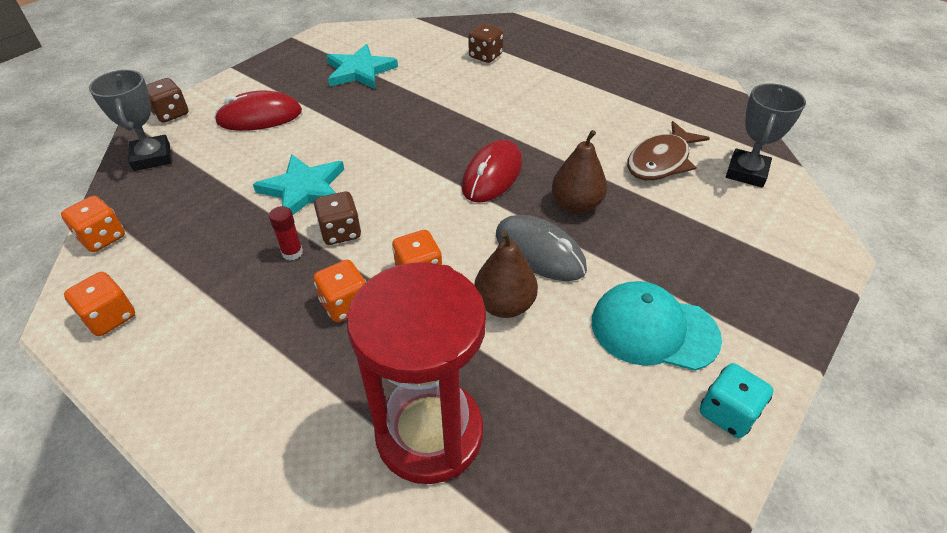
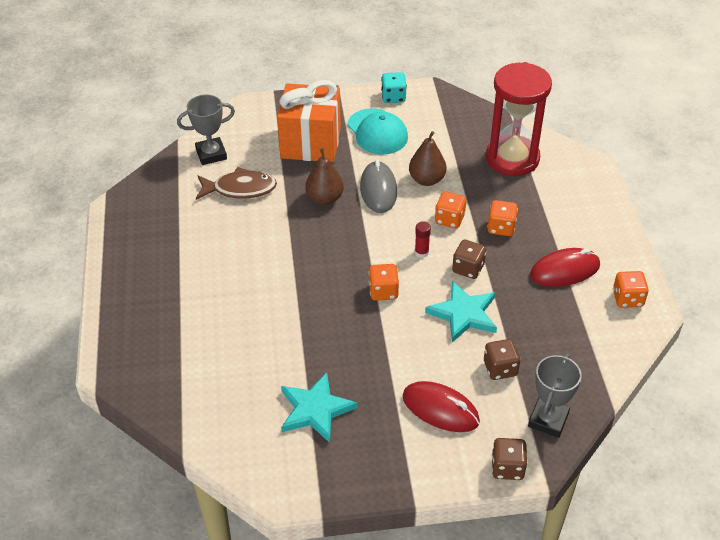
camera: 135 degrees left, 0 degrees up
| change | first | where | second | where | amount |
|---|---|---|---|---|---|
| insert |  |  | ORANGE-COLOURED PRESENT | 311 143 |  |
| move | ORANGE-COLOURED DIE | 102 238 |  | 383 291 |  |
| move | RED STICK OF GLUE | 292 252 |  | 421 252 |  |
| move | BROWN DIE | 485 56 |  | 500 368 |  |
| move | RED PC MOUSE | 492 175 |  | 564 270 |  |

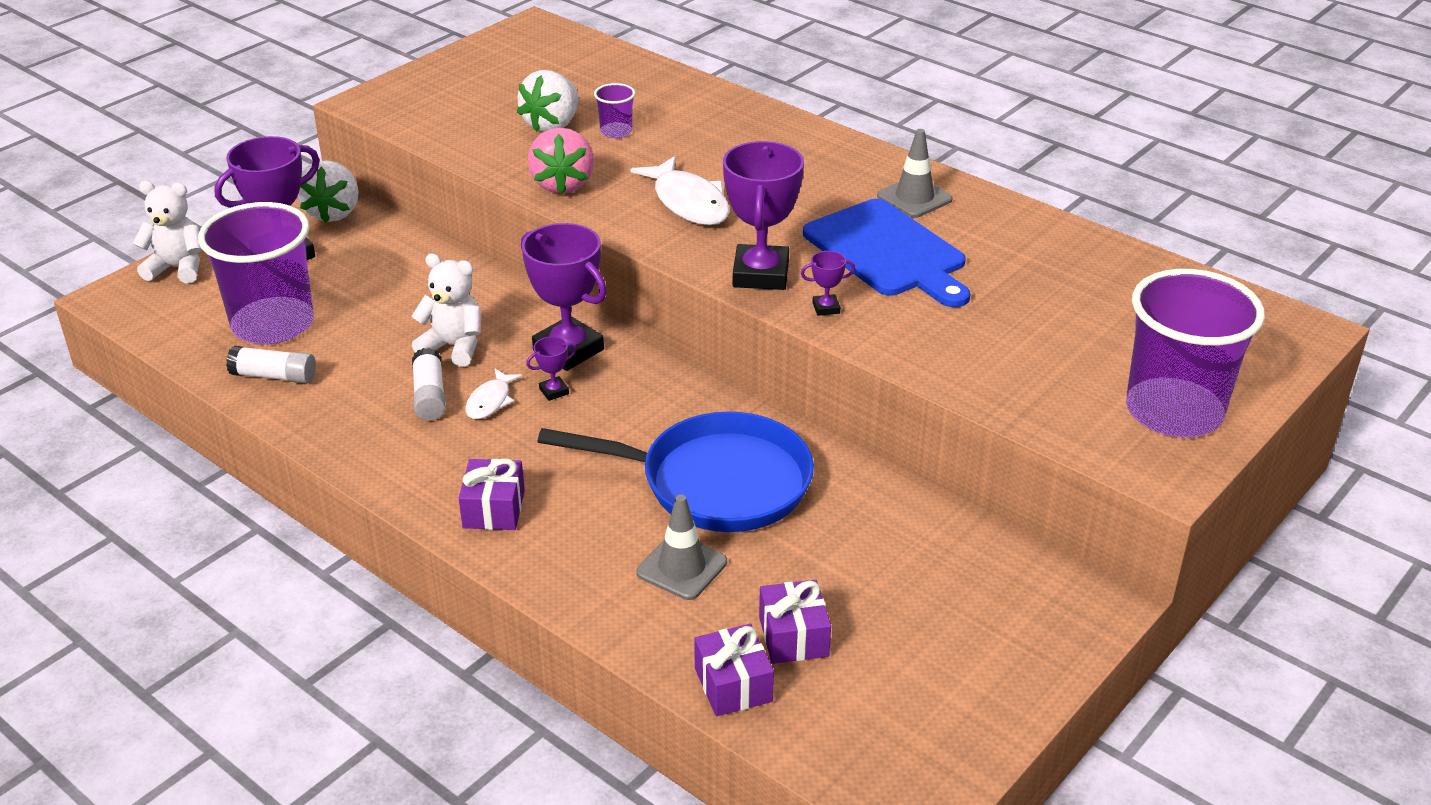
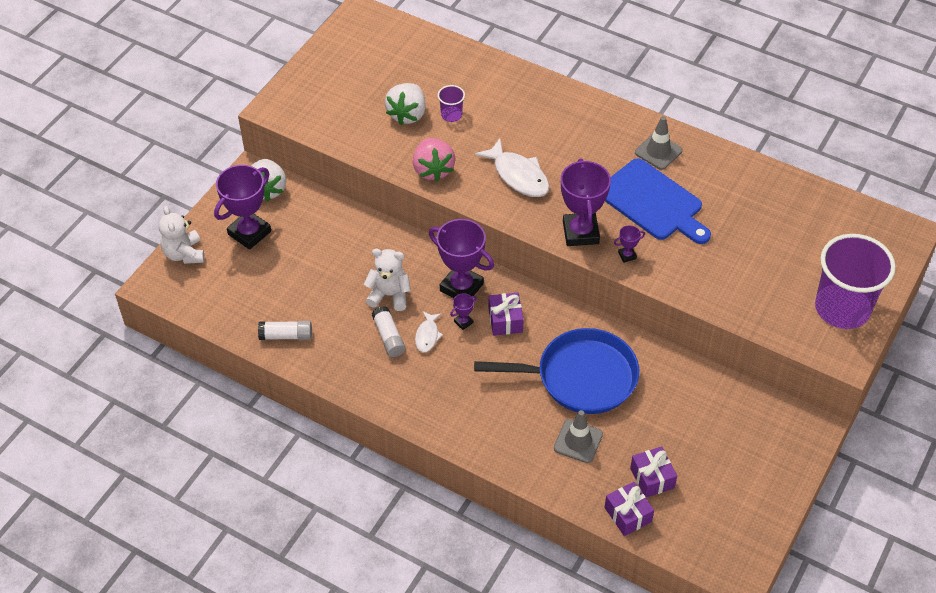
camera: 10 degrees left, 15 degrees up
| change | first | where | second | where | amount |
|---|---|---|---|---|---|
| rotate | PURE WHITE STUFFED BEAR | 177 268 |  | 184 254 | 105 degrees counterclockwise |
| move | ROYAL PURPLE PRESENT | 494 509 |  | 505 320 |  |
| delete | ROYAL PURPLE BEAKER | 273 324 |  |  |  |

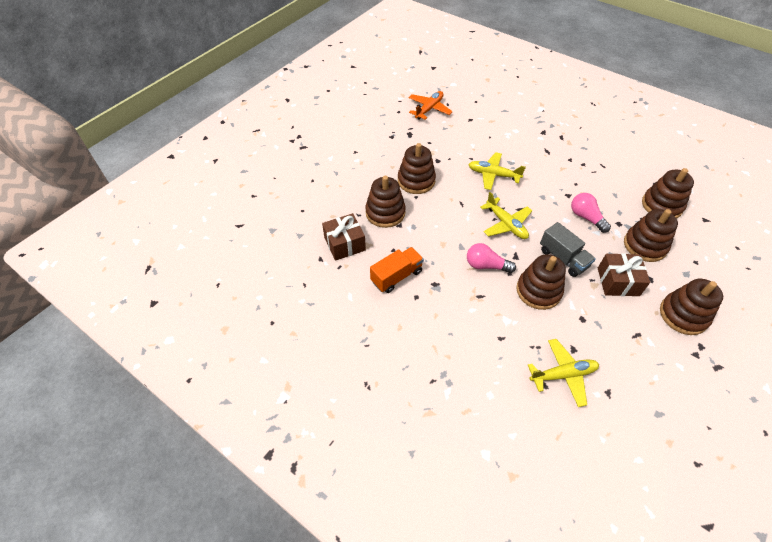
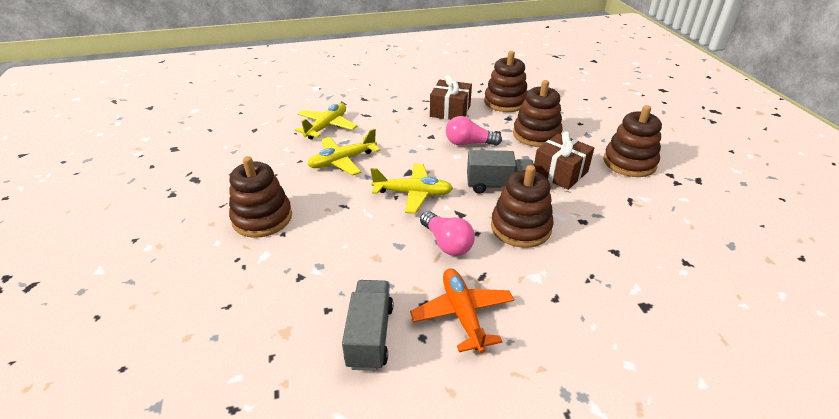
camera: 50 degrees left, 15 degrees down
| change | first | where | second | where | amount |
|---|---|---|---|---|---|
| move | GOLDEN AEROPLANE | 563 374 |  | 326 126 |  |
| recolor | ORANGE-COLOURED LORRY | 396 276 | GRAY LORRY | 370 336 |  |
| move | ORANGE-COLOURED AEROPLANE | 429 109 |  | 462 314 |  |
| rotate | ROSE-PINK LIGHTBULB | 486 265 |  | 447 243 | 90 degrees counterclockwise |
| move | BROWN PRESENT | 344 244 |  | 450 111 |  |
| delete | BROWN STACKING RINGS | 385 213 |  |  |  |

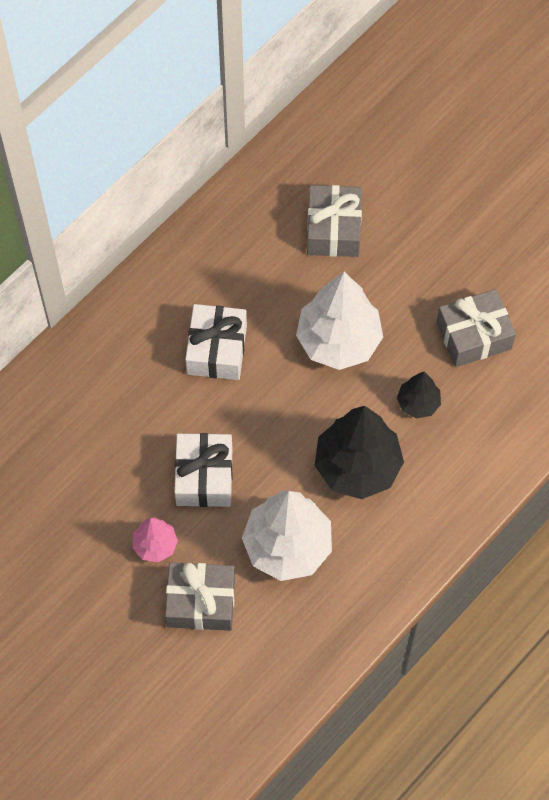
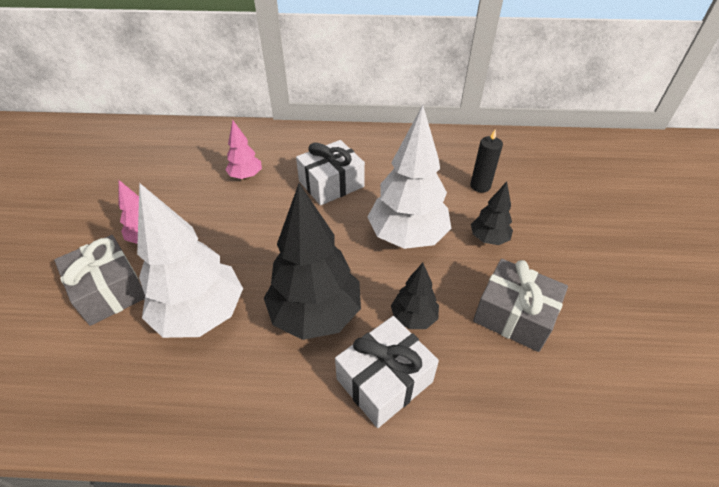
camera: 50 degrees right, 20 degrees down
| change | first | where | second | where | amount |
|---|---|---|---|---|---|
| insert |  |  | ROSE-PINK FIR TREE | 246 176 |  |
| move | PURE WHITE PRESENT | 204 476 |  | 384 380 |  |
| replace | GRAY PRESENT | 333 229 | EBONY PILLAR CANDLE | 480 186 |  |
| insert |  |  | EBONY FIR TREE | 488 239 |  |

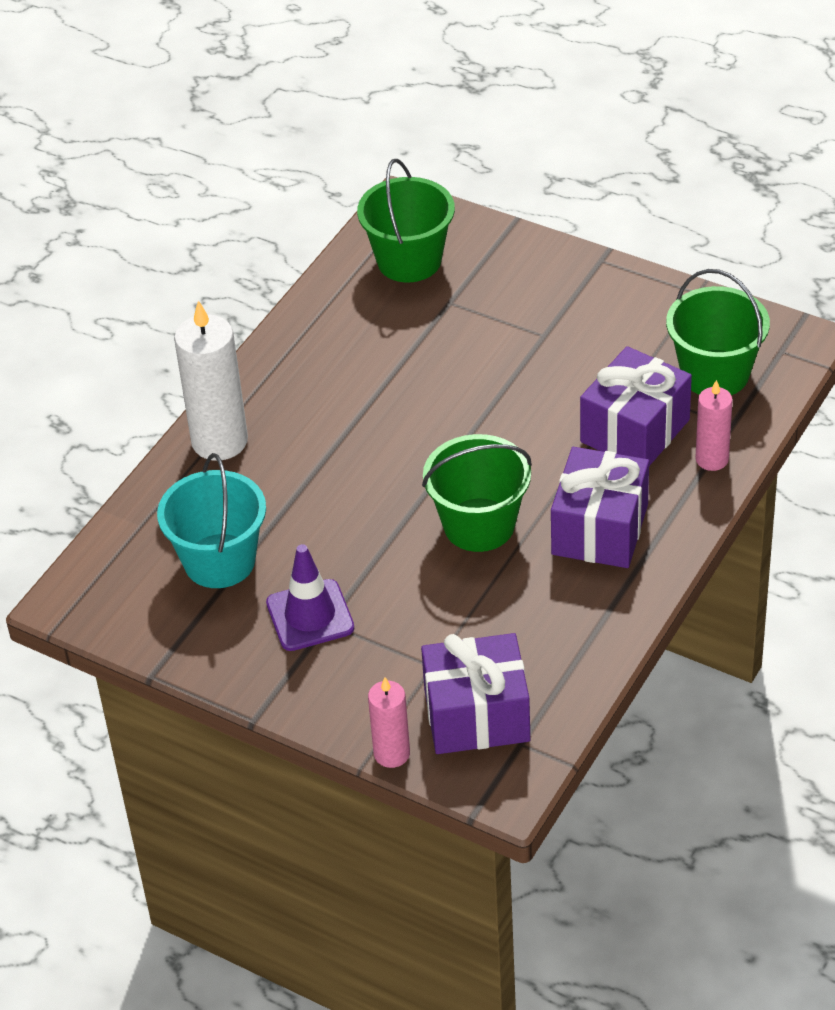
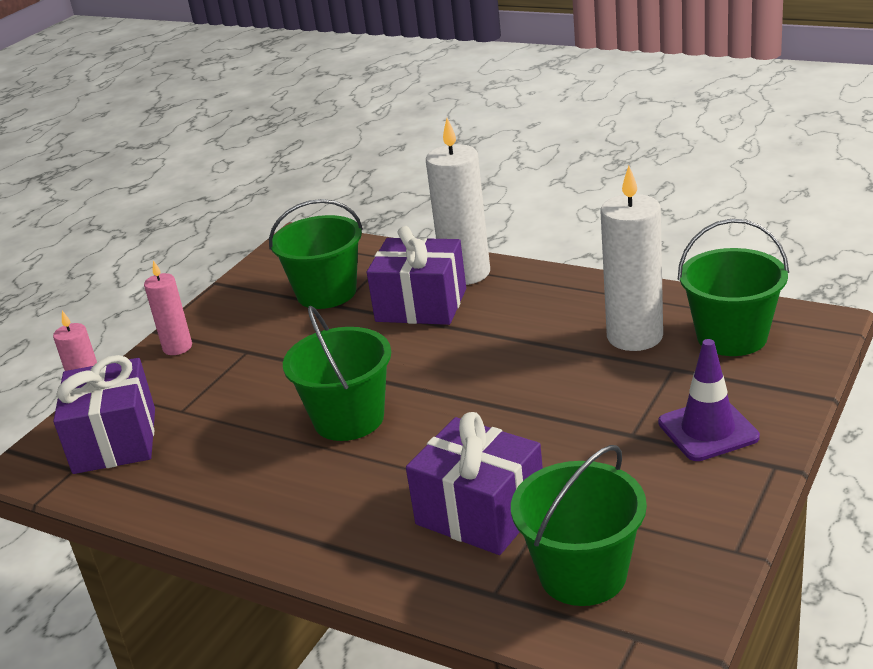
camera: 90 degrees right, 15 degrees down
| change | first | where | second | where | amount |
|---|---|---|---|---|---|
| move | ROSE-PINK PILLAR CANDLE | 712 459 |  | 177 347 |  |
| recolor | TEAL BUCKET | 219 561 | GREEN BUCKET | 326 293 |  |
| move | ROYAL PURPLE PRESENT | 600 529 |  | 421 305 |  |
| insert |  |  | PURE WHITE PILLAR CANDLE | 634 336 |  |
| move | ROYAL PURPLE TRAFFIC CONE | 310 616 |  | 708 430 |  |

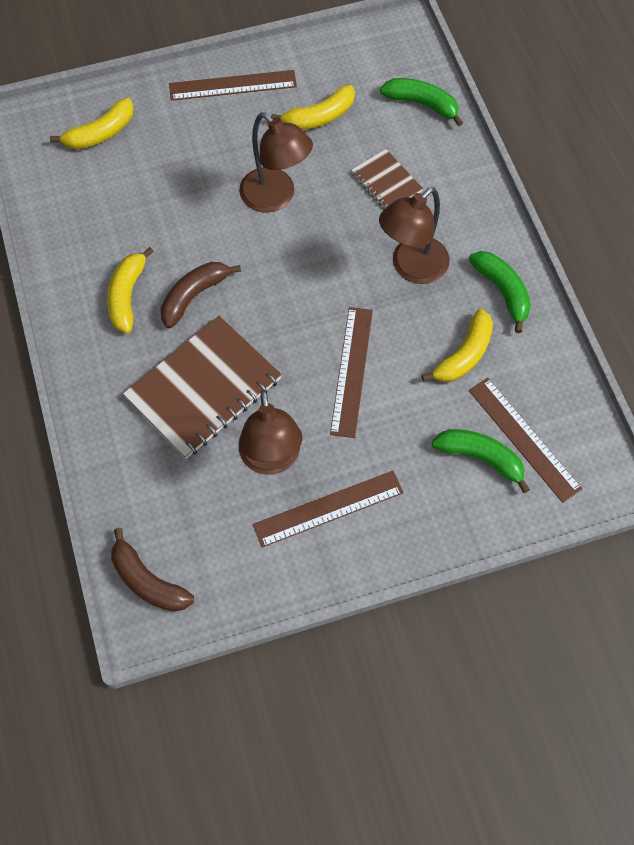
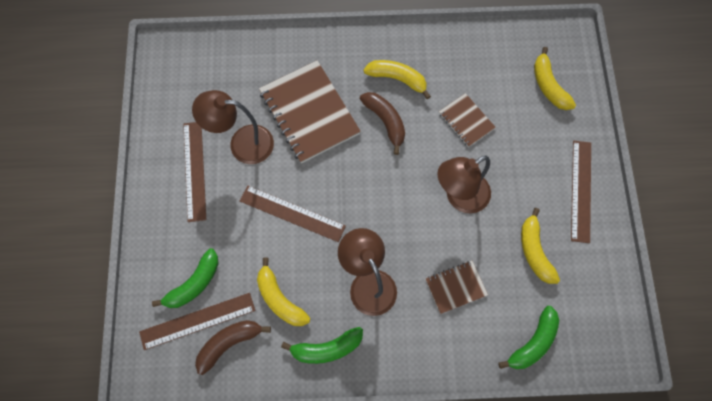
camera: 105 degrees right, 5 degrees up
| change | first | where | second | where | amount |
|---|---|---|---|---|---|
| move | BROWN BANANA FRUIT | 148 581 |  | 229 344 |  |
| insert |  |  | BROWN EXERCISE BOOK | 466 121 |  |

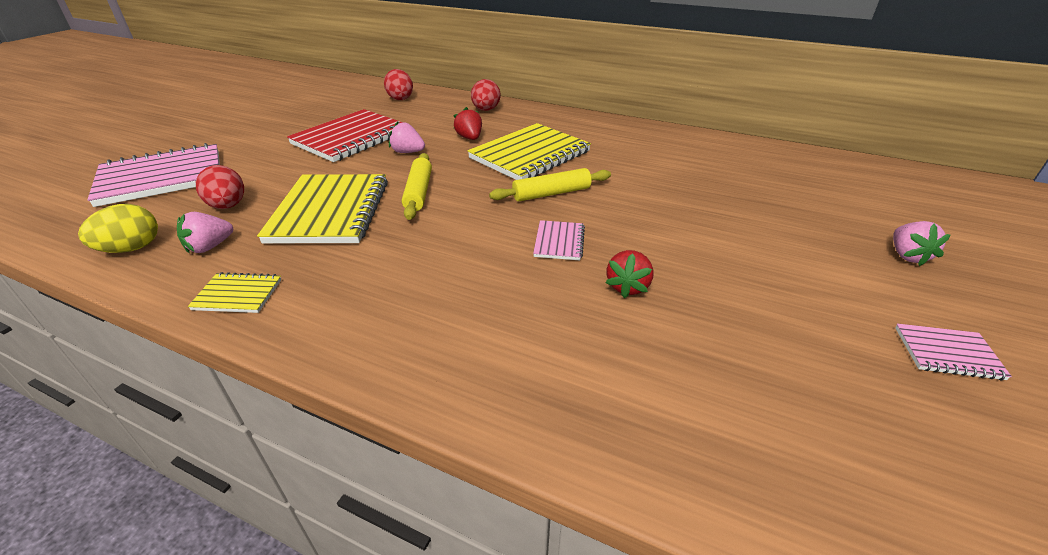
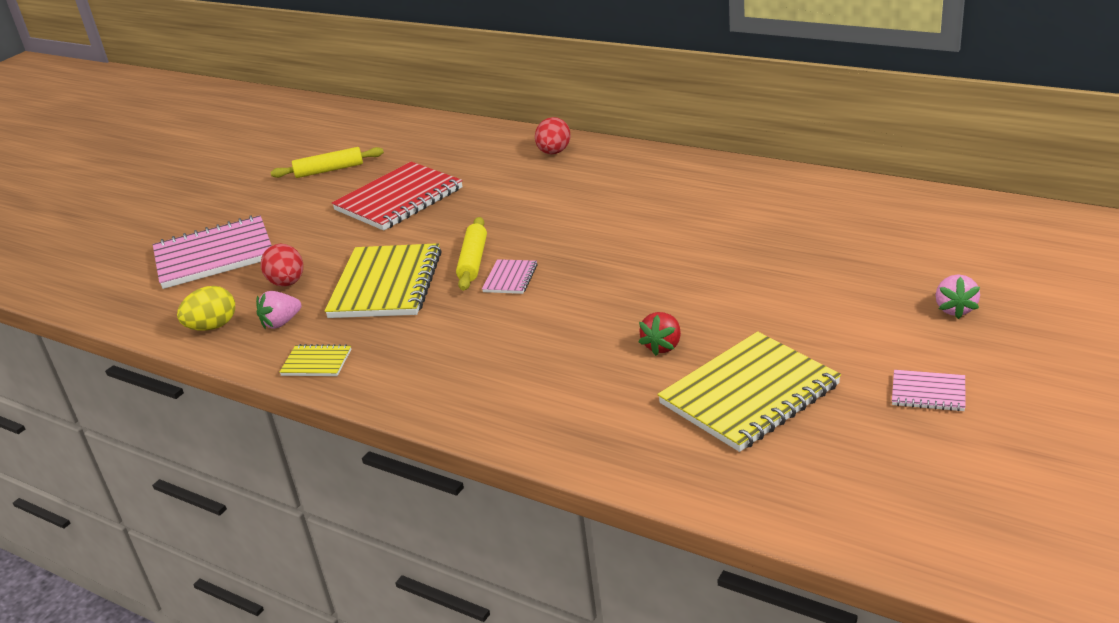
camera: 10 degrees right, 5 degrees down
| change | first | where | second | where | amount |
|---|---|---|---|---|---|
| move | GOLDEN DOUGH ROLLER | 551 193 |  | 329 170 |  |
| move | ROSE-PINK EXERCISE BOOK | 559 242 |  | 510 278 |  |
| move | GOLDEN EXERCISE BOOK | 530 155 |  | 749 394 |  |
| delete | RED EGG SHAPE | 400 98 |  |  |  |
| delete | ROSE-PINK BERRY | 408 152 |  |  |  |
| delete | RED BERRY | 470 138 |  |  |  |

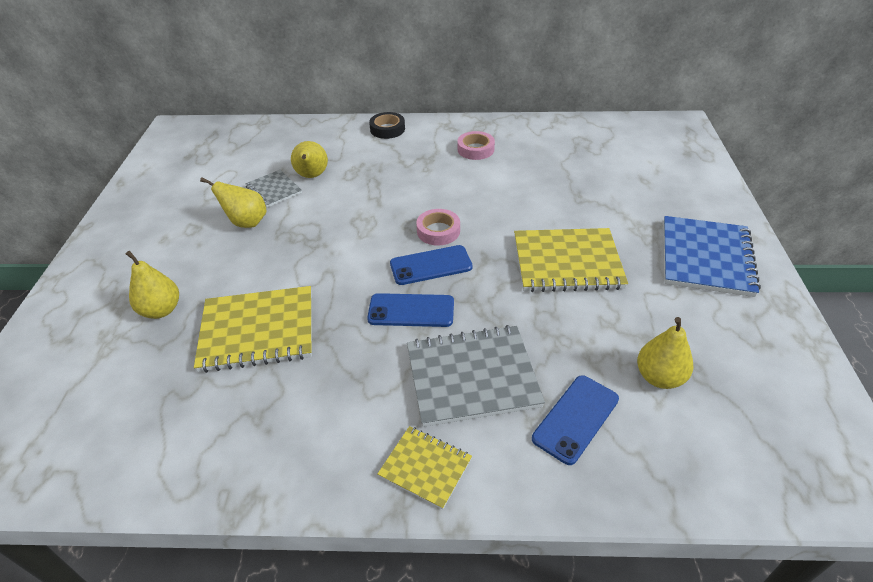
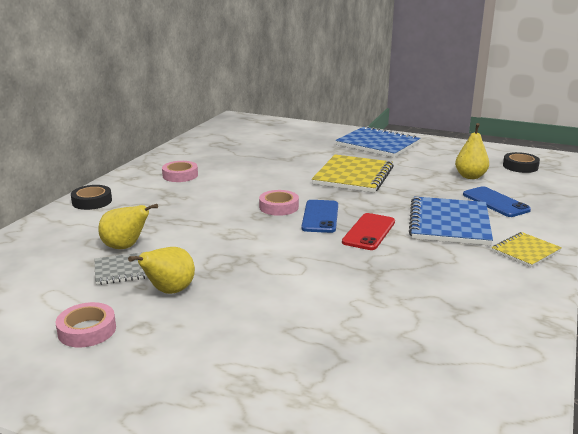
camera: 70 degrees left, 20 degrees down
| change | first | where | second | where | amount |
|---|---|---|---|---|---|
| insert |  |  | ROSE-PINK ROLL OF TAPE | 87 330 |  |
| recolor | ROYAL BLUE SMARTPHONE | 411 311 | RED SMARTPHONE | 369 232 |  |
| recolor | GRAY EXERCISE BOOK | 472 376 | ROYAL BLUE EXERCISE BOOK | 449 223 |  |
| insert |  |  | EBONY ROLL OF TAPE | 520 166 |  |
| delete | GOLDEN PEAR | 161 310 |  |  |  |
| delete | GOLDEN EXERCISE BOOK | 258 331 |  |  |  |

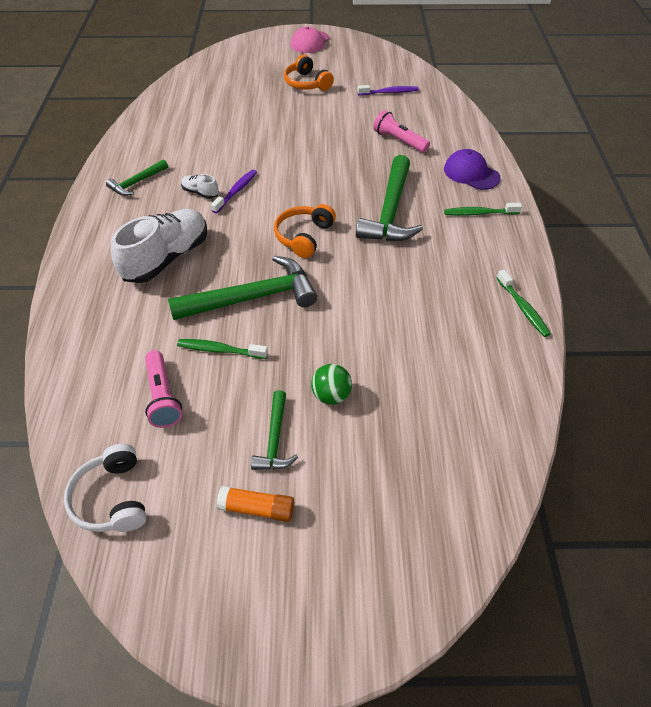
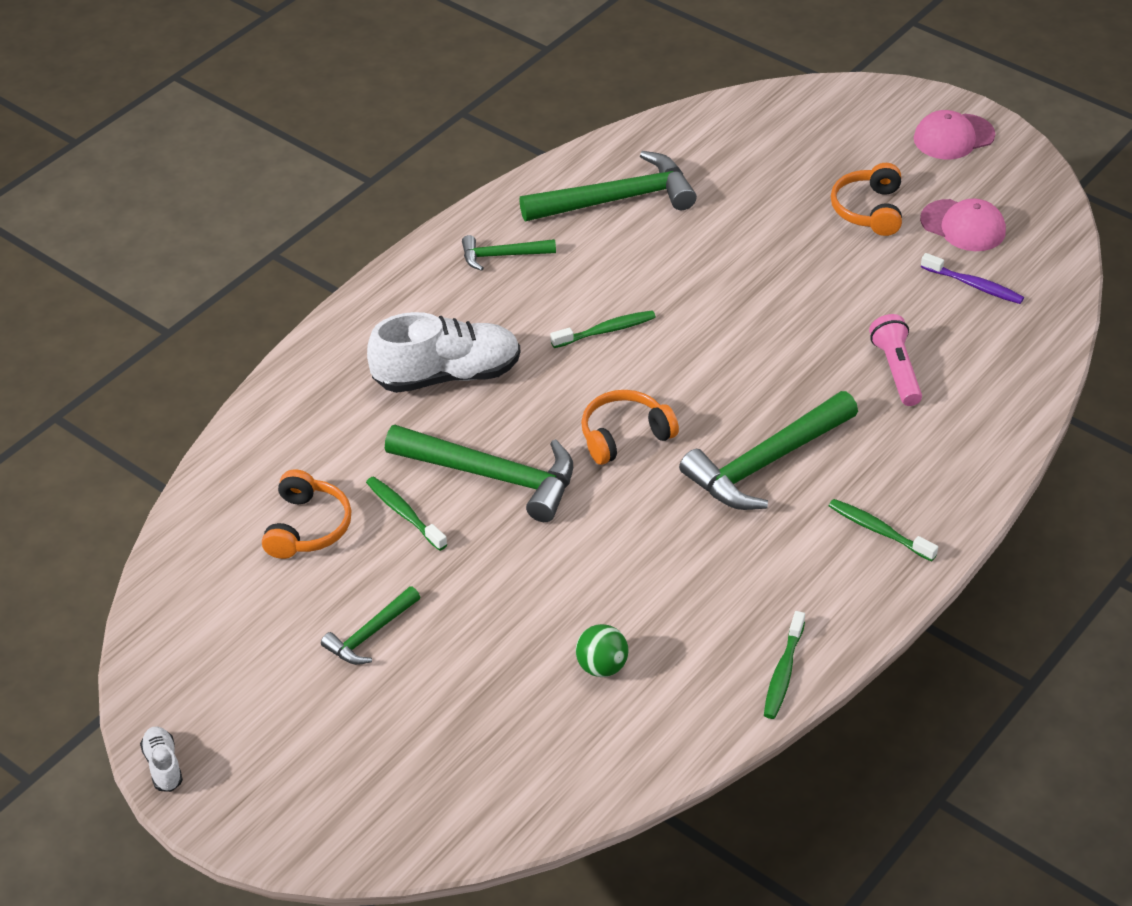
camera: 40 degrees right, 5 degrees down
| change | first | where | second | where | amount |
|---|---|---|---|---|---|
| move | PURE WHITE SHOE | 200 193 |  | 163 766 |  |
| replace | ROSE-PINK POCKET TORCH | 163 396 | ORANGE-COLOURED HEADSET | 307 527 |  |
| insert |  |  | GREEN HAMMER | 617 199 |  |
| recolor | ROYAL PURPLE TOOTH BRUSH | 236 191 | GREEN TOOTH BRUSH | 606 331 |  |
| move | GREEN PLAY BALL | 331 395 |  | 602 667 |  |
| insert |  |  | ROSE-PINK CAP | 963 226 |  |
| delete | PURE WHITE HEADSET | 112 498 |  |  |  |
| delete | ORANGE-COLOURED STICK OF GLUE | 257 509 |  |  |  |
| delete | ROYAL PURPLE CAP | 471 173 |  |  |  |

